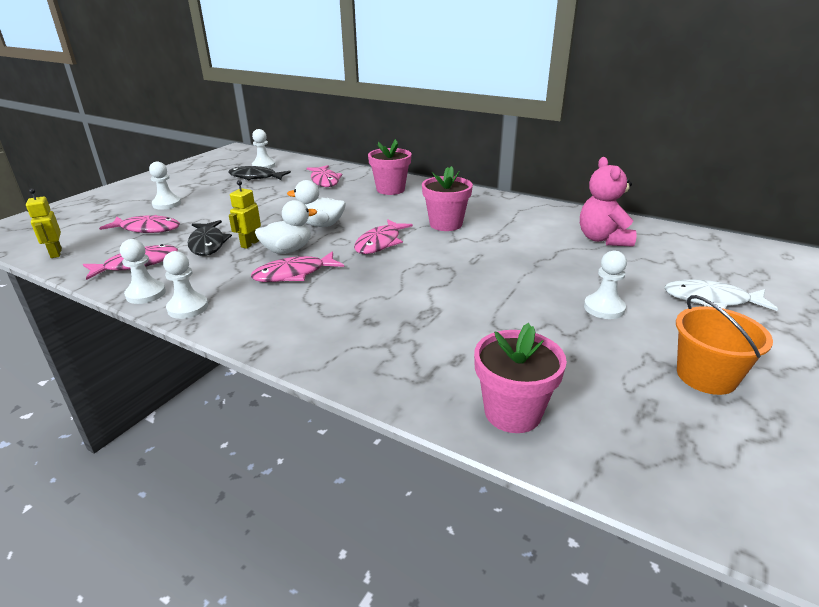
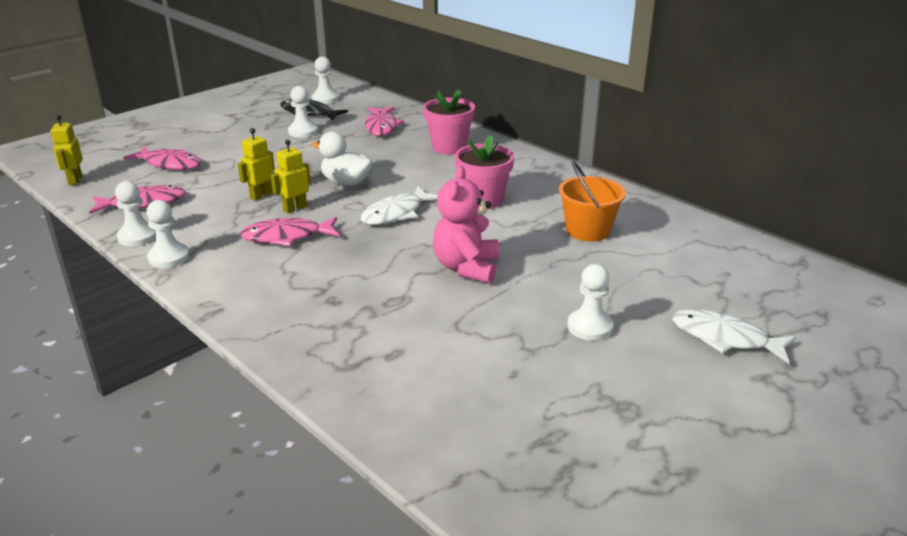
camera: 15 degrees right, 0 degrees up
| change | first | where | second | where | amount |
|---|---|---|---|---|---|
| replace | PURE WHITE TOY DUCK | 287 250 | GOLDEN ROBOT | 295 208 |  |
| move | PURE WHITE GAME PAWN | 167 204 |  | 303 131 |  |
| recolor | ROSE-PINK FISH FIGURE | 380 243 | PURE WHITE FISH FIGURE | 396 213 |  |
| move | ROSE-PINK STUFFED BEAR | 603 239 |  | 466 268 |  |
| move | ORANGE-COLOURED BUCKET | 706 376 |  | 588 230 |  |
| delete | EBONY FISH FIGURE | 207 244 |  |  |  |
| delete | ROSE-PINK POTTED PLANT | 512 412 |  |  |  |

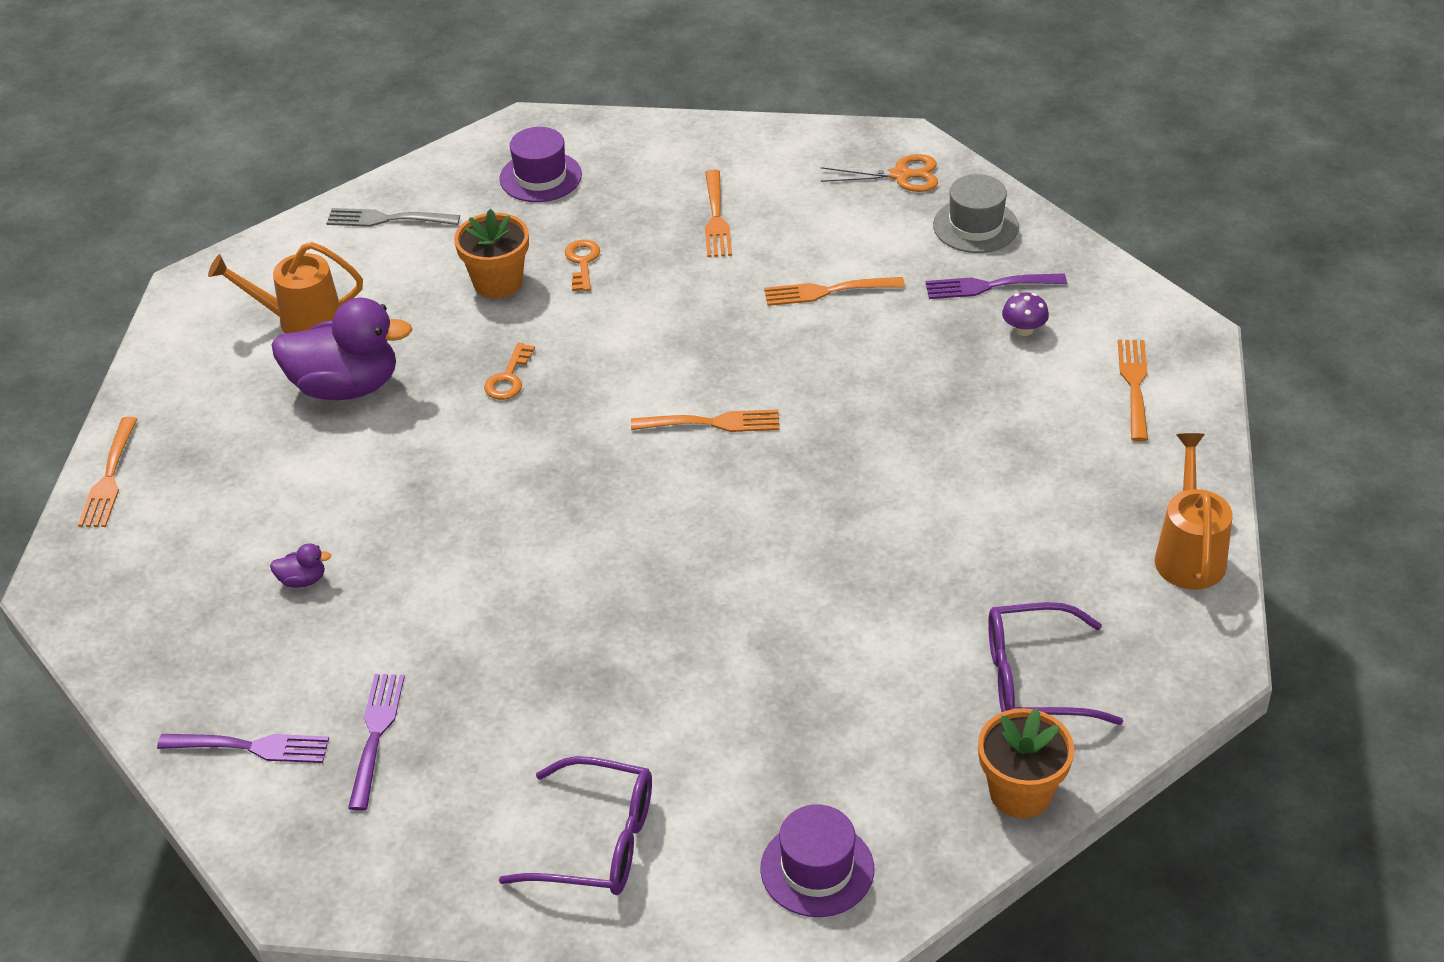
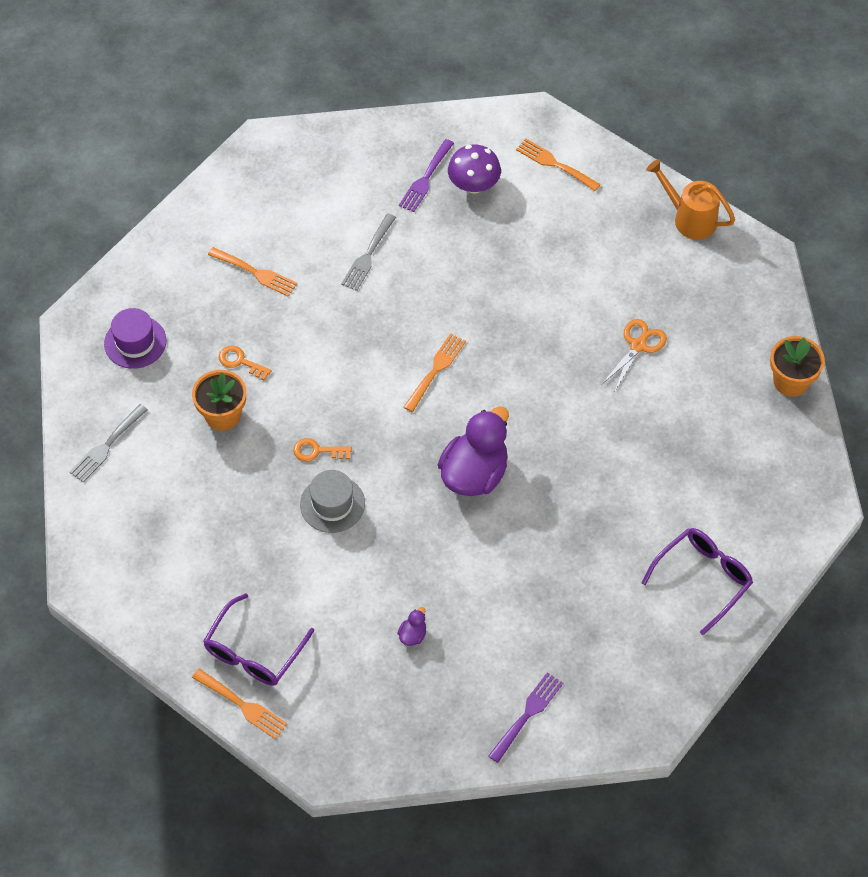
camera: 60 degrees left, 15 degrees up
| change | first | where | second | where | amount |
|---|---|---|---|---|---|
| move | ROYAL PURPLE GLASSES | 1034 679 |  | 254 651 |  |
| rotate | ORANGE-COLOURED LATCHKEY | 509 378 |  | 317 451 | 135 degrees clockwise |
| move | GRAY TALL HAT | 975 226 |  | 332 504 |  |
| recolor | ORANGE-COLOURED TABLE FORK | 827 291 | GRAY TABLE FORK | 368 255 |  |
| move | ROYAL PURPLE TOY DUCK | 346 386 |  | 474 473 |  |
| resize | ROYAL PURPLE TOADSTOOL | 1024 329 |  | 474 184 | x1.74 |
| move | ORANGE-COLOURED SHEARS | 901 175 |  | 638 345 |  |
| delete | ORANGE-COLOURED SPRINKLING CAN | 300 321 |  |  |  |
| delete | ROYAL PURPLE TABLE FORK | 376 734 |  |  |  |
| delete | ROYAL PURPLE TALL HAT | 817 869 |  |  |  |

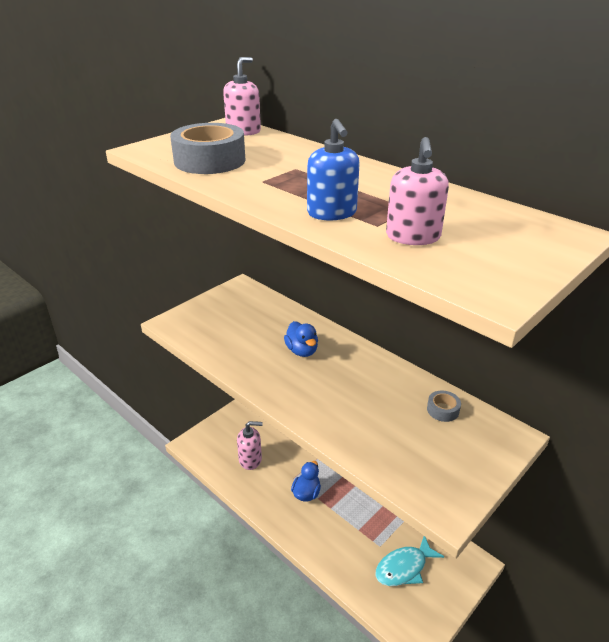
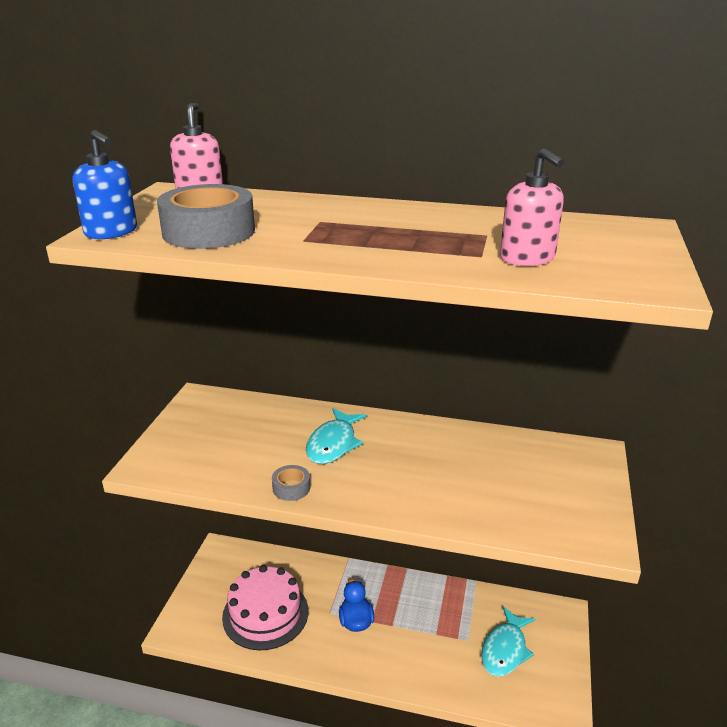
camera: 30 degrees left, 5 degrees down
| change | first | where | second | where | amount |
|---|---|---|---|---|---|
| move | ROYAL BLUE SOAP PUMP | 332 213 |  | 111 232 |  |
| replace | ROSE-PINK SOAP PUMP | 250 459 | ROSE-PINK GATEAU | 265 613 |  |
| move | GRAY ROLL OF TAPE | 443 410 |  | 291 488 |  |
| replace | ROYAL BLUE TOY DUCK | 302 351 | TEAL FISH FIGURE | 333 444 |  |

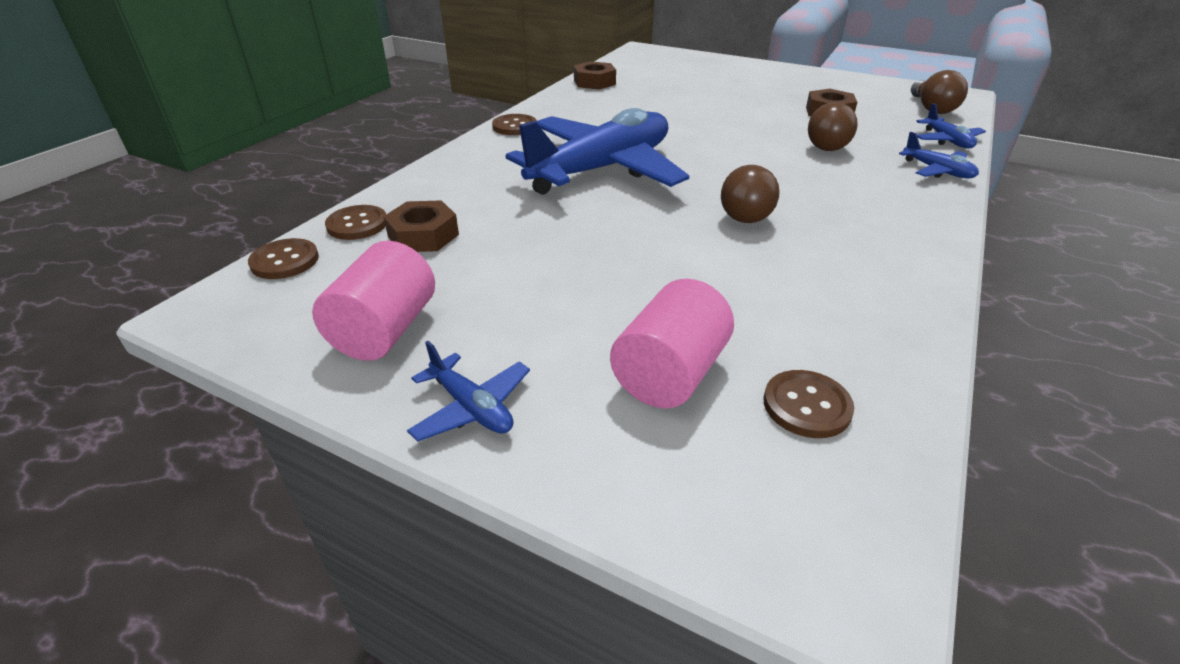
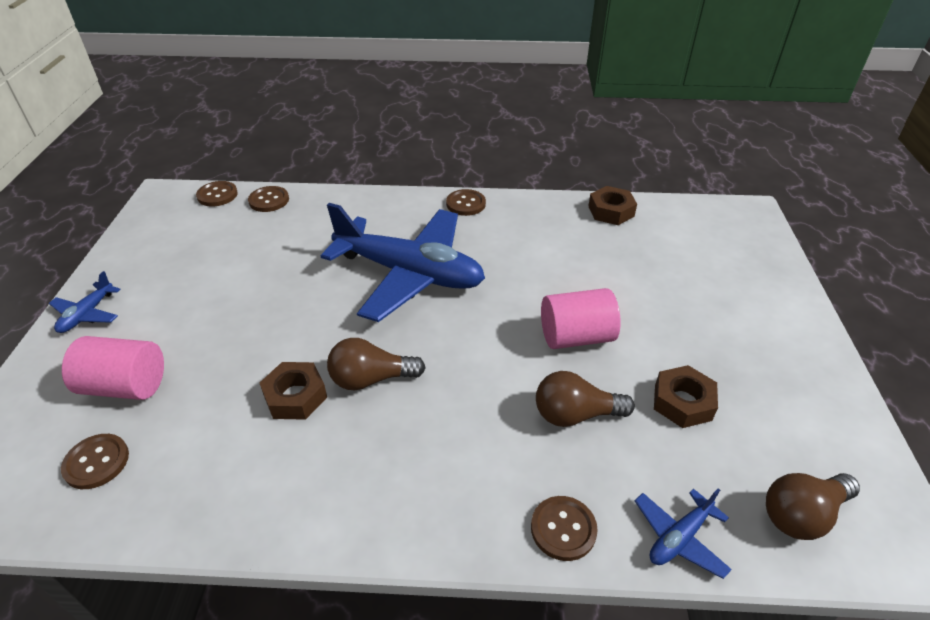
camera: 65 degrees right, 5 degrees up
| change | first | where | second | where | amount |
|---|---|---|---|---|---|
| move | BROWN HEX NUT | 423 235 |  | 295 396 |  |
| replace | ROYAL BLUE AEROPLANE | 937 171 | BROWN BUTTON | 563 529 |  |
| move | ROSE-PINK CYLINDER | 385 330 |  | 576 337 |  |

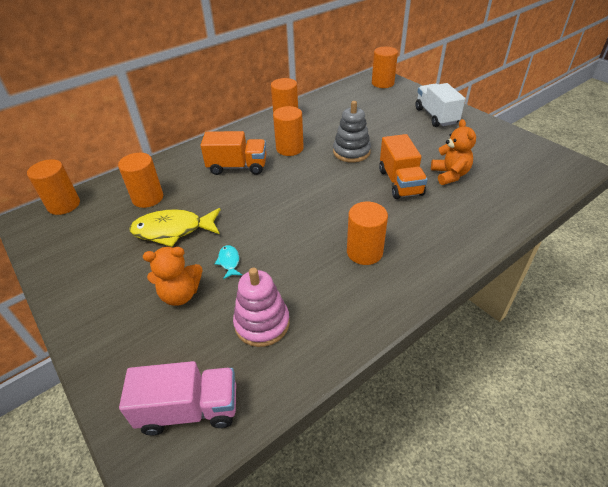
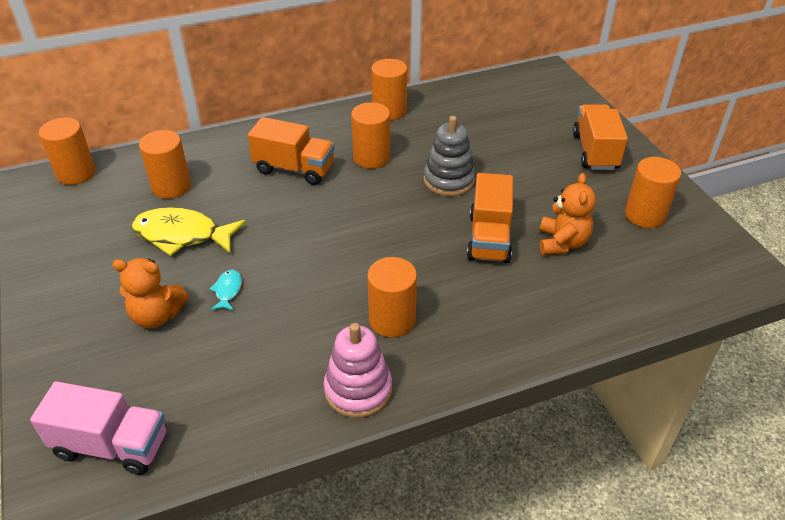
camera: 15 degrees right, 0 degrees up
| change | first | where | second | where | amount |
|---|---|---|---|---|---|
| move | ROSE-PINK STACKING RINGS | 262 323 |  | 358 390 |  |
| recolor | PURE WHITE LORRY | 436 116 | ORANGE-COLOURED LORRY | 595 152 |  |
| move | ORANGE-COLOURED CYLINDER | 382 83 |  | 645 215 |  |

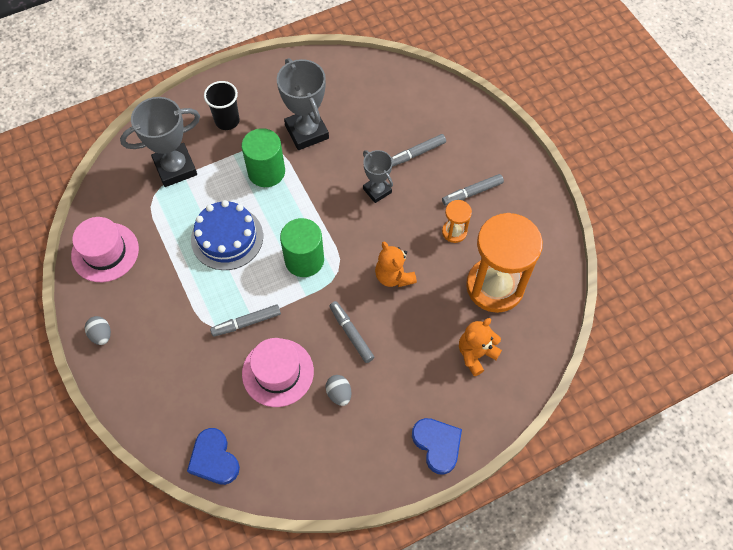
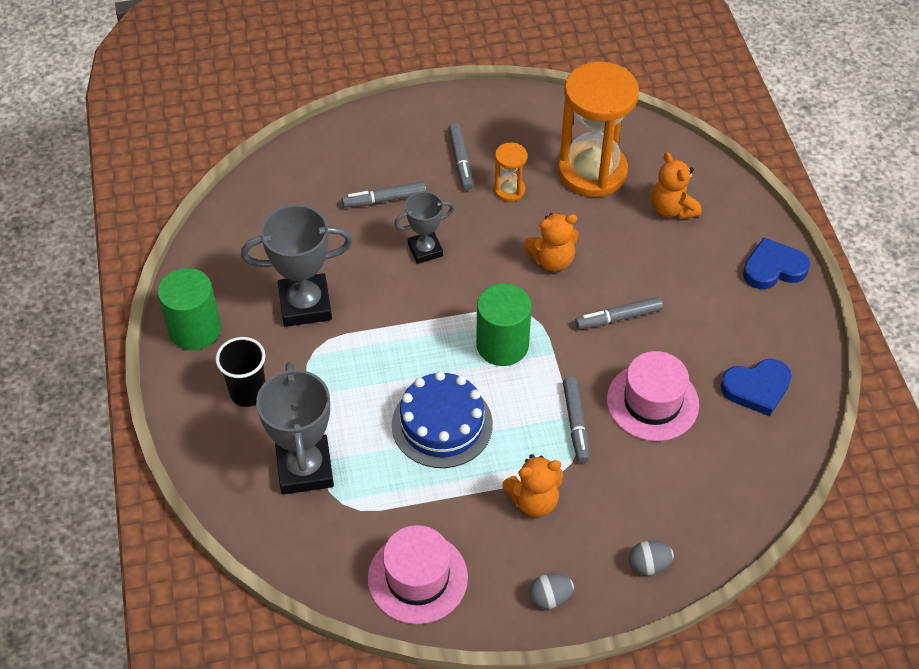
camera: 75 degrees left, 10 degrees down
| change | first | where | second | where | amount |
|---|---|---|---|---|---|
| move | GREEN CYLINDER | 266 172 |  | 195 330 |  |
| rotate | GRAY MARKER | 416 153 |  | 384 199 | 90 degrees clockwise |
| insert |  |  | ORANGE-COLOURED STUFFED BEAR | 534 500 |  |
| move | GRAY EGG SHAPE | 339 394 |  | 648 565 |  |
| move | ROYAL BLUE LOVE HEART | 214 459 |  | 756 388 |  |

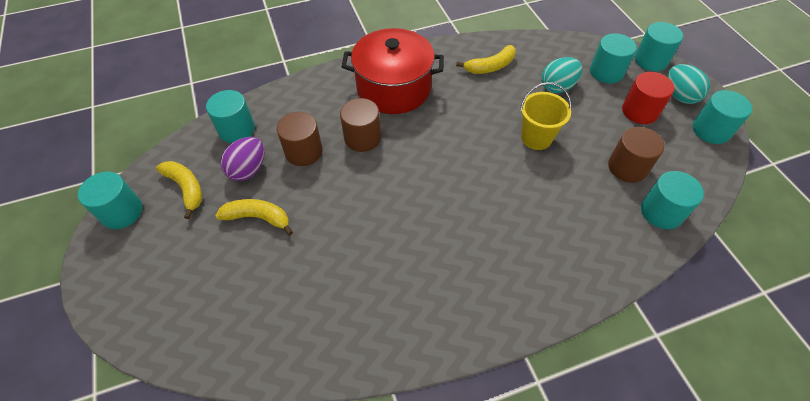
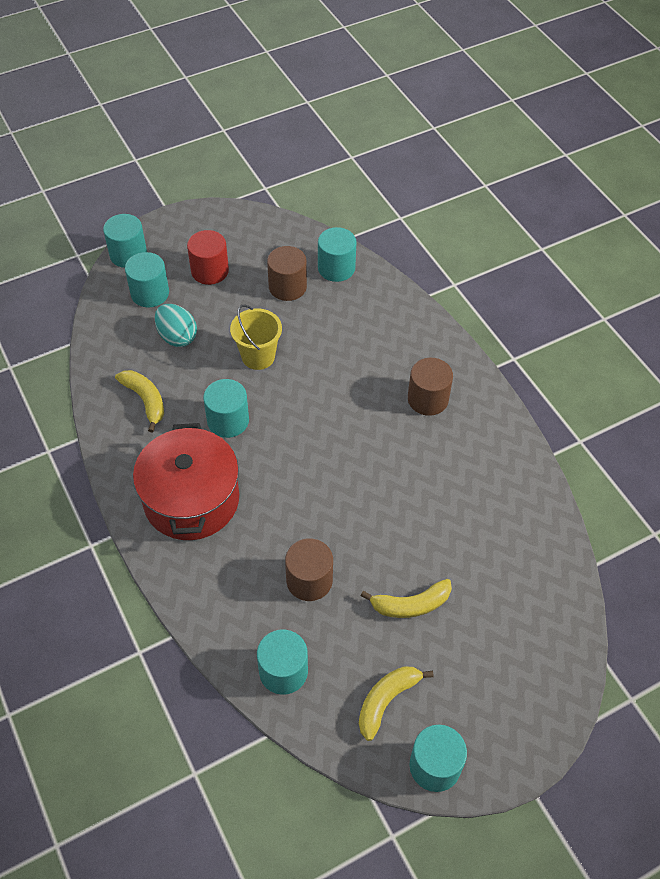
camera: 100 degrees left, 0 degrees up
| change | first | where | second | where | amount |
|---|---|---|---|---|---|
| move | TEAL CYLINDER | 711 130 |  | 228 421 |  |
| rotate | GOLDEN BANANA FRUIT | 258 218 |  | 410 605 | 105 degrees counterclockwise |
| move | BROWN CYLINDER | 362 138 |  | 428 399 |  |
| delete | ROYAL PURPLE EGG SHAPE | 248 169 |  |  |  |
| delete | TEAL EGG SHAPE | 679 96 |  |  |  |

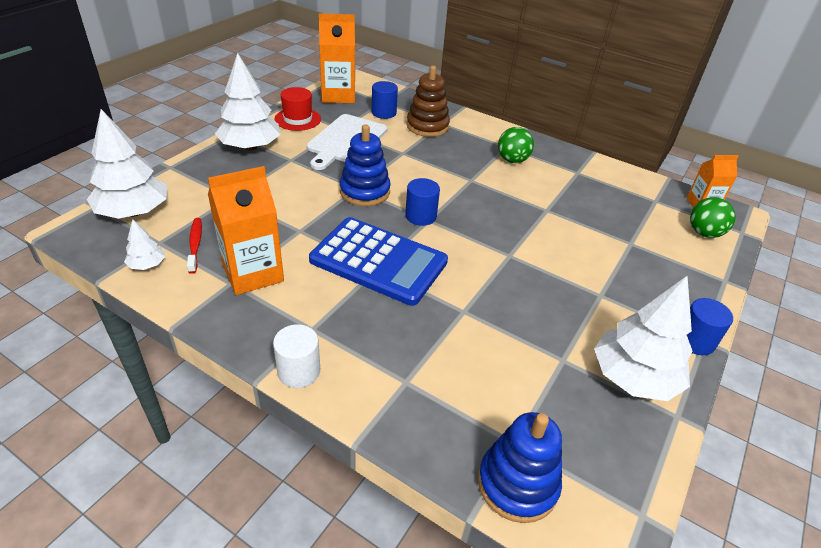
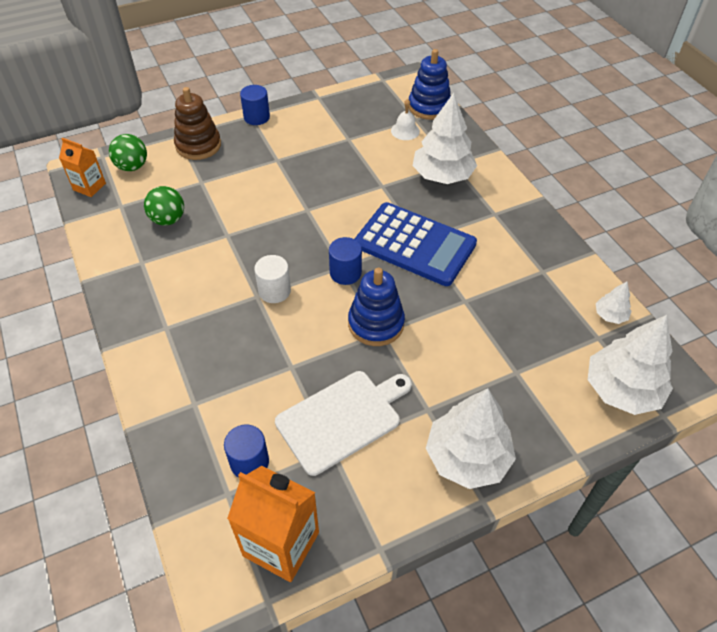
camera: 145 degrees left, 10 degrees up
| change | first | where | second | where | amount |
|---|---|---|---|---|---|
| move | GREEN PLAY BALL | 512 160 |  | 168 219 |  |
| move | BROWN STACKING RINGS | 427 126 |  | 198 145 |  |
| move | PURE WHITE CYLINDER | 299 371 |  | 274 291 |  |
| rotate | ROYAL BLUE ADDING MACHINE | 378 261 |  | 415 244 | 150 degrees clockwise |
| insert |  |  | PURE WHITE HAND BELL | 405 131 |  |
| move | PURE WHITE FIR TREE | 634 377 |  | 442 175 |  |
| delete | RED TOOTH BRUSH | 195 245 |  |  |  |
| delete | ORANGE-COLOURED MILK CARTON | 253 273 |  |  |  |
| delete | RED TALL HAT | 297 119 |  |  |  |

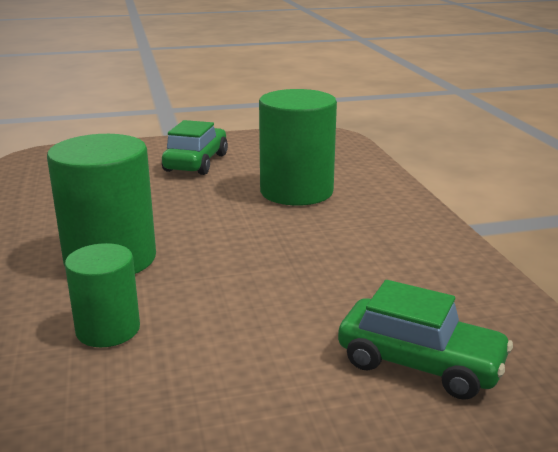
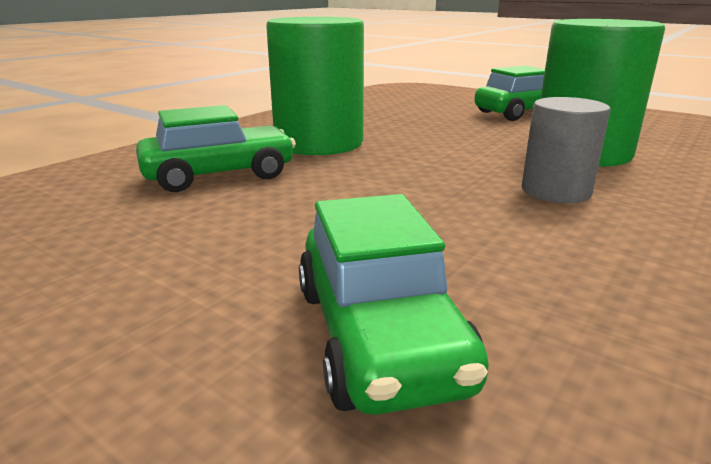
camera: 50 degrees right, 0 degrees up
| change | first | where | second | where | amount |
|---|---|---|---|---|---|
| replace | GREEN CYLINDER | 108 329 | GREEN CAR | 219 175 |  |
| insert |  |  | GRAY CYLINDER | 556 191 |  |

